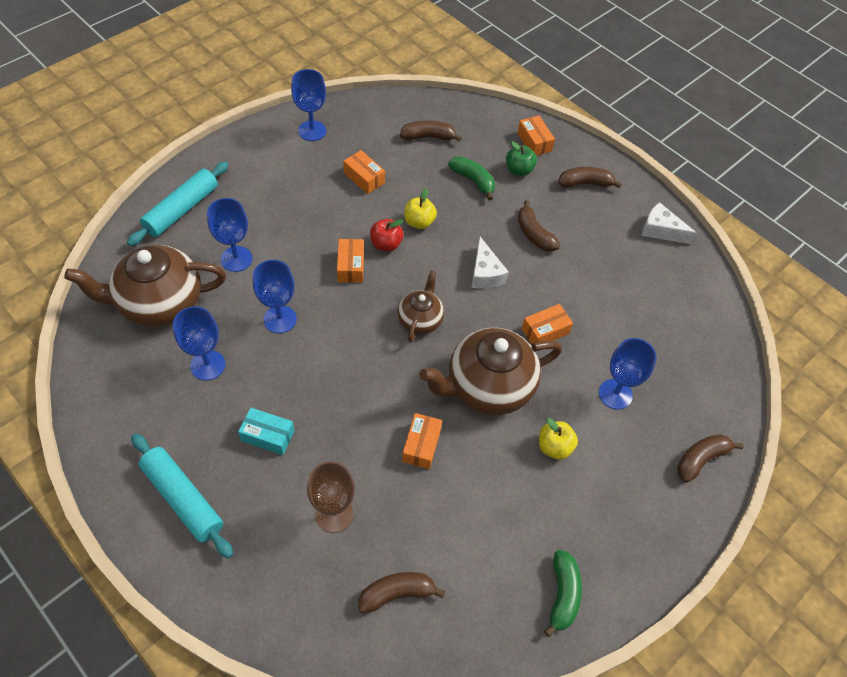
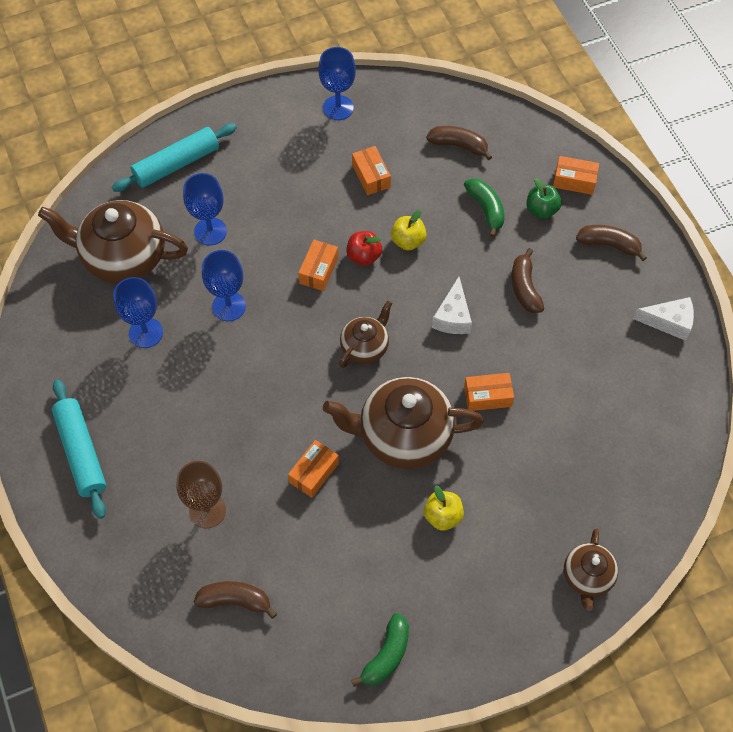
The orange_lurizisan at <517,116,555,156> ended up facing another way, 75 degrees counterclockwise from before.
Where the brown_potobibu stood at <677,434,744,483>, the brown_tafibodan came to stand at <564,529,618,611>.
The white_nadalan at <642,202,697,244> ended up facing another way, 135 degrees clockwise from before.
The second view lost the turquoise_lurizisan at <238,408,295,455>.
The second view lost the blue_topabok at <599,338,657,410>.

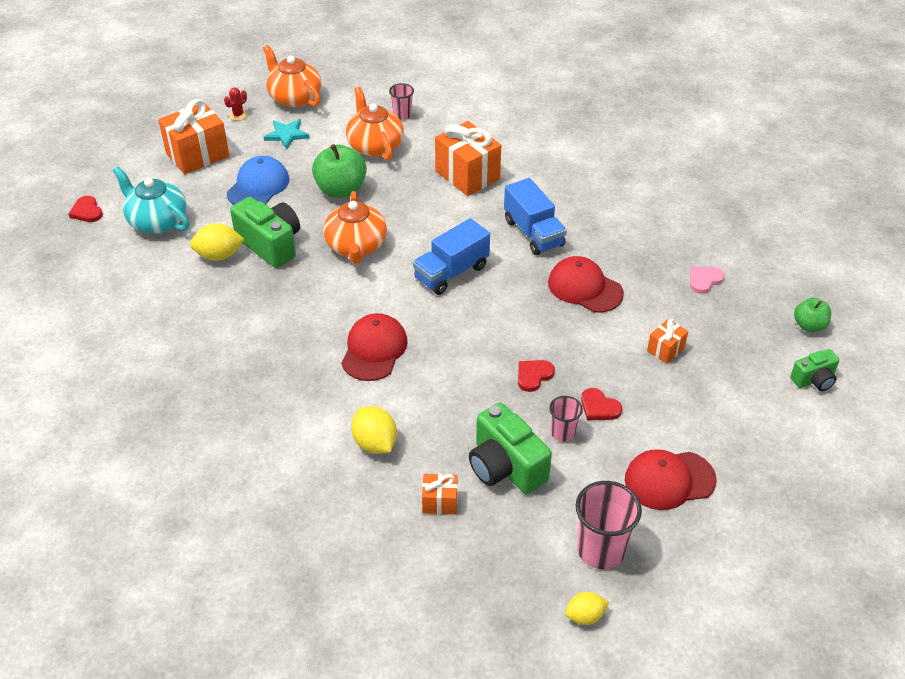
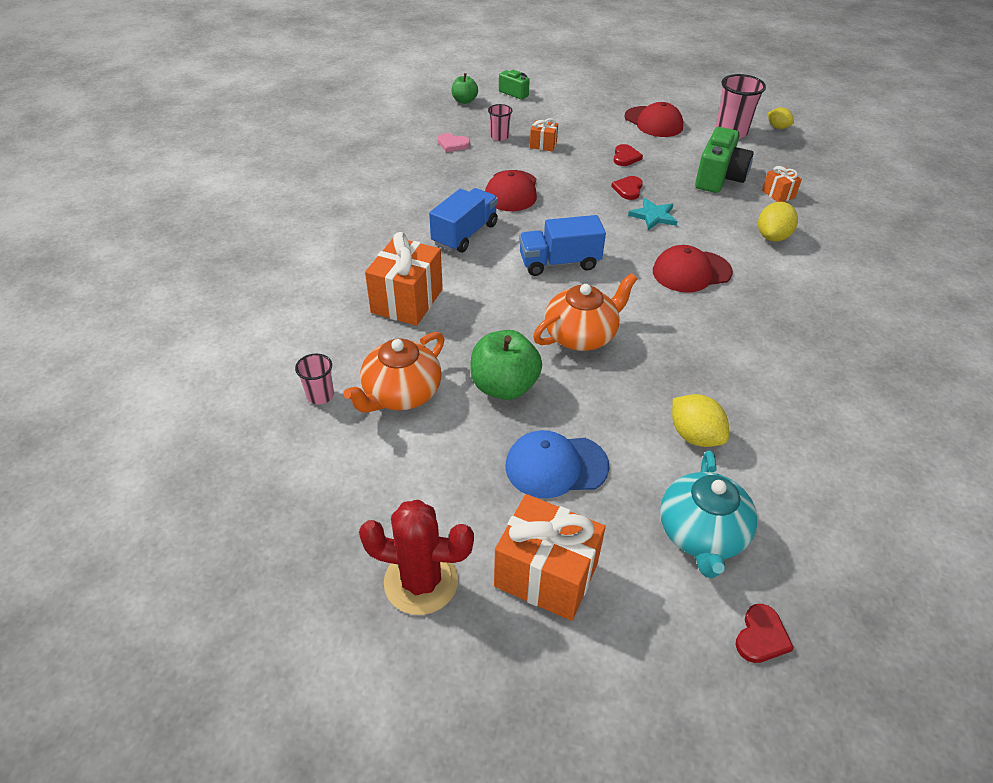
The size of the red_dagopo at <224,88,248,121> changed by a factor of 2.26.
The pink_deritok ended up elsewhere, having gone from <549,396,583,442> to <488,104,512,141>.
The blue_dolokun at <413,218,490,295> ended up facing another way, 150 degrees clockwise from before.
The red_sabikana at <518,360,555,392> ended up facing another way, 90 degrees clockwise from before.
The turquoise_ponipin ended up elsewhere, having gone from <264,119,310,149> to <628,198,678,230>.
The second view lost the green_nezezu at <230,197,300,268>.
The second view lost the orange_tafibodan at <263,45,322,107>.

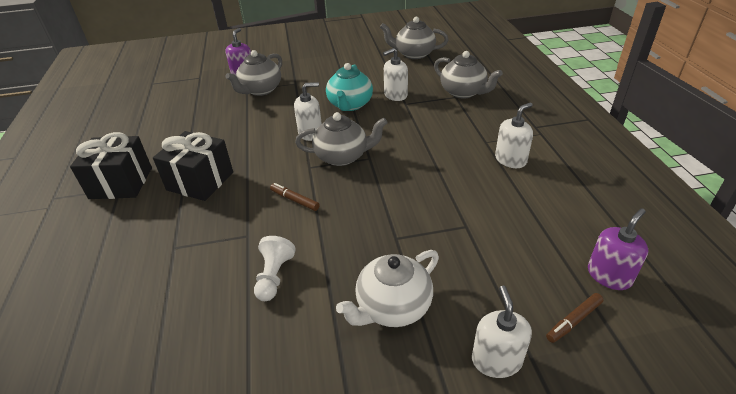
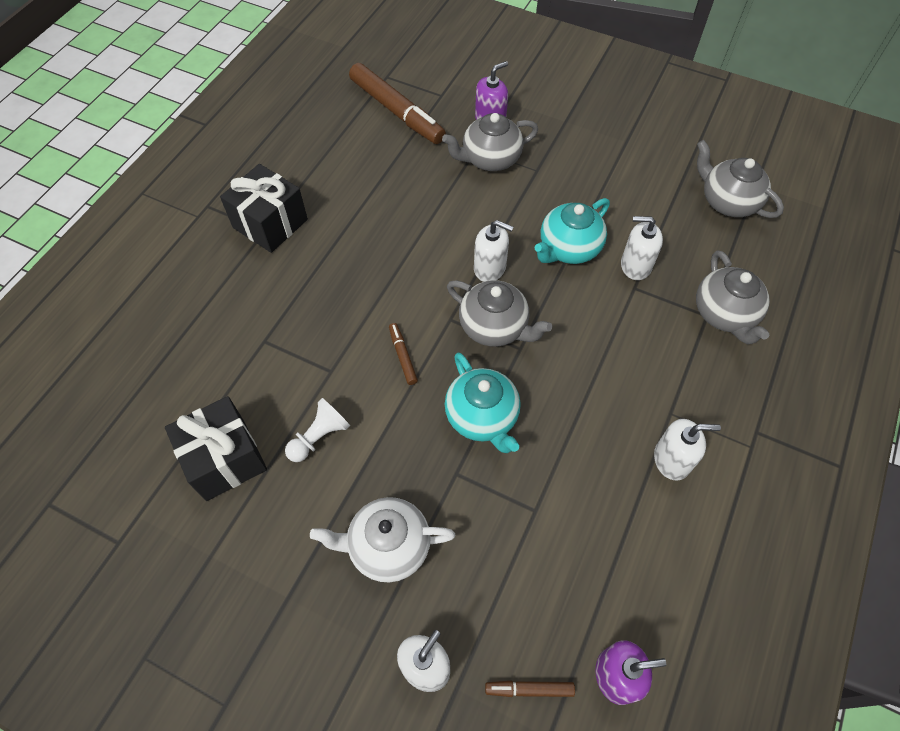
The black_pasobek ended up elsewhere, having gone from <153,131,233,201> to <165,396,267,501>.
The second view gained the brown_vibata at <349,63,446,144>.
The second view gained the turquoise_tafibodan at <445,352,521,453>.

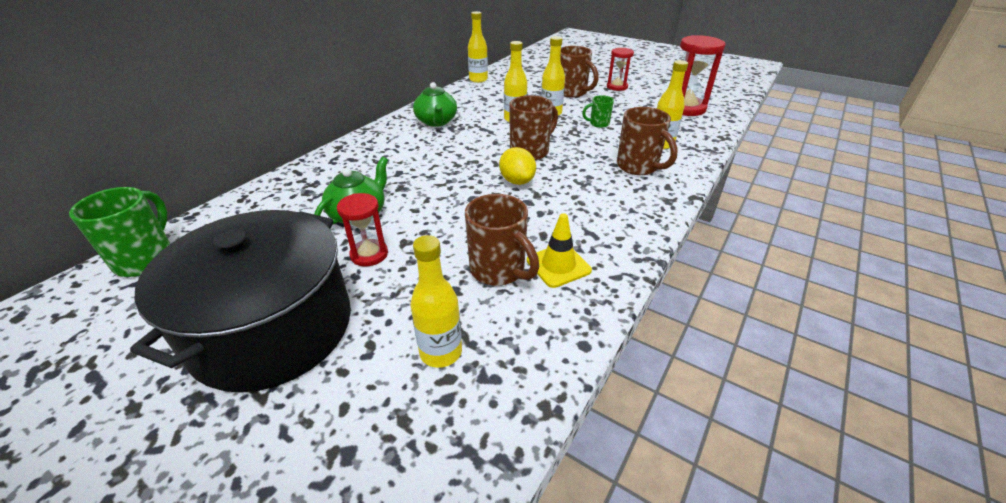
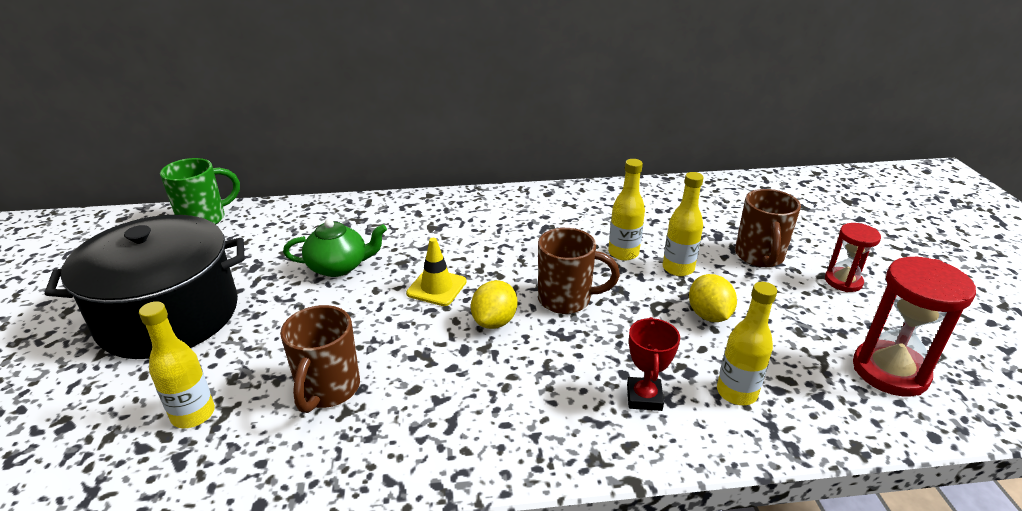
The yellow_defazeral ended up elsewhere, having gone from <527,213,592,288> to <406,238,467,306>.
Where the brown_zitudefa stood at <617,107,678,175>, the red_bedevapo came to stand at <627,317,680,411>.
Where the green_zitudefa stood at <582,95,614,128>, the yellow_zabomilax came to stand at <689,274,737,322>.
The second view lost the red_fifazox at <337,193,388,266>.
The second view lost the green_tafibodan at <413,82,457,127>.
The second view lost the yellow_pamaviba at <468,11,488,83>.

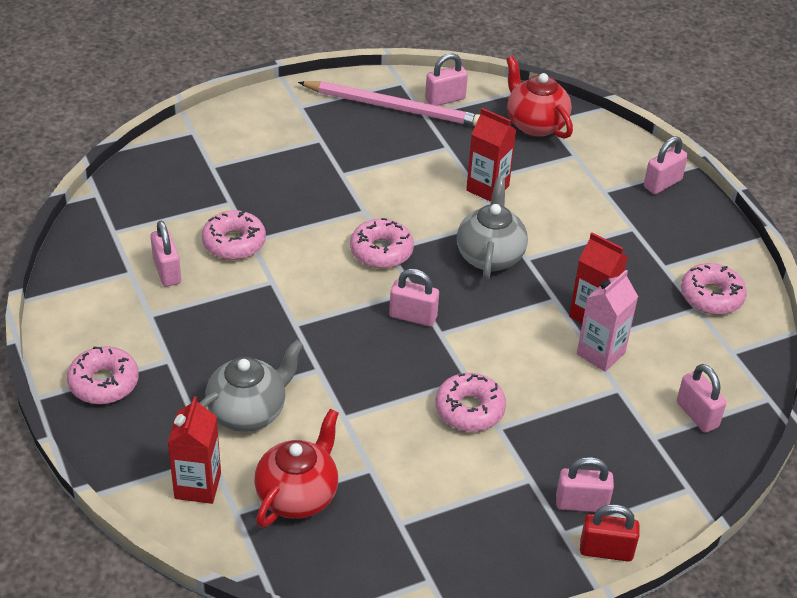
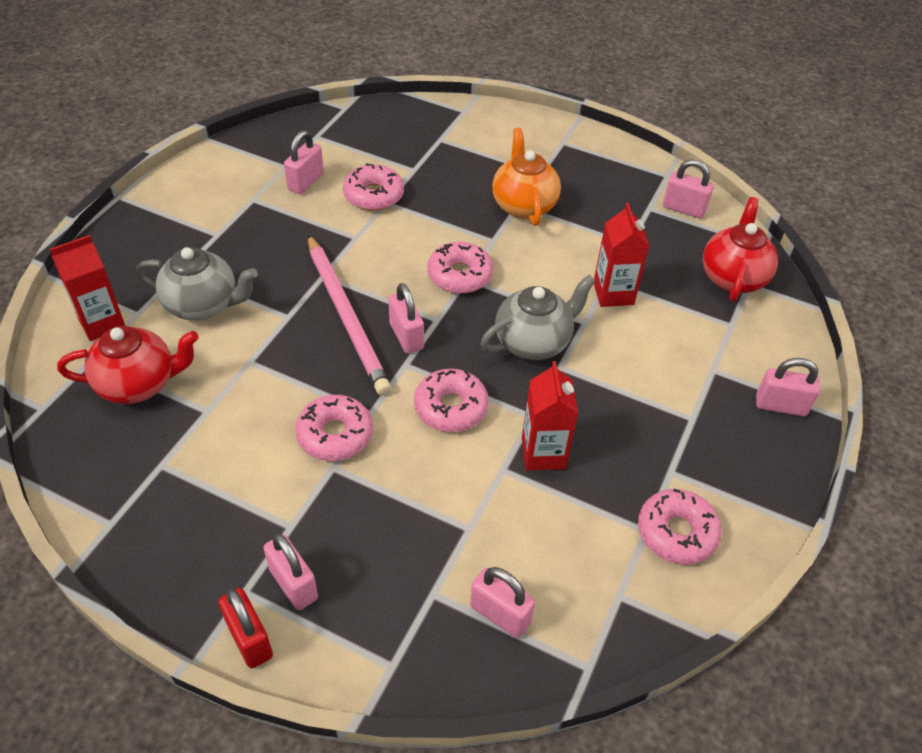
The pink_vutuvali ended up elsewhere, having gone from <298,81,480,126> to <308,235,391,396>.
The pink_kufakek ended up elsewhere, having gone from <67,346,139,404> to <414,369,489,432>.
The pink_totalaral at <677,364,727,433> ended up facing another way, 75 degrees counterclockwise from before.
The second view gained the orange_tafibodan at <492,128,561,226>.
The second view lost the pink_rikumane at <577,270,638,372>.

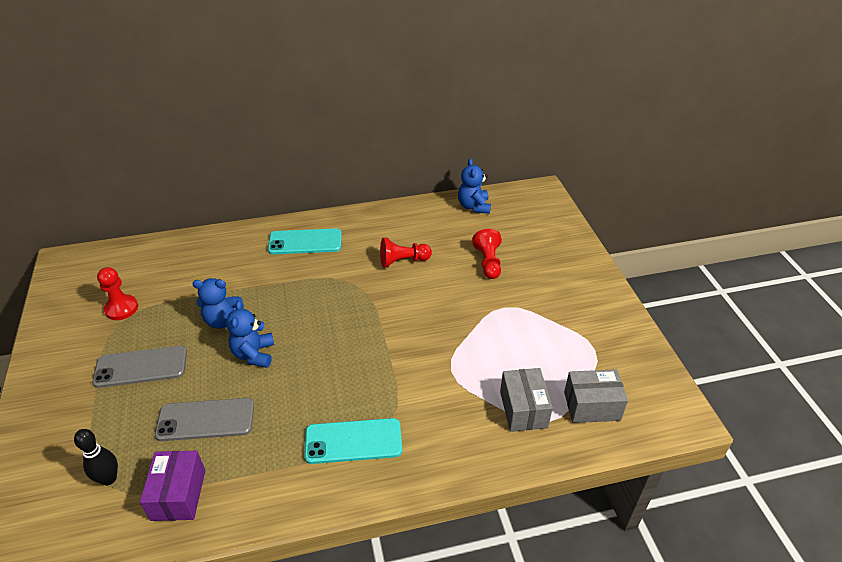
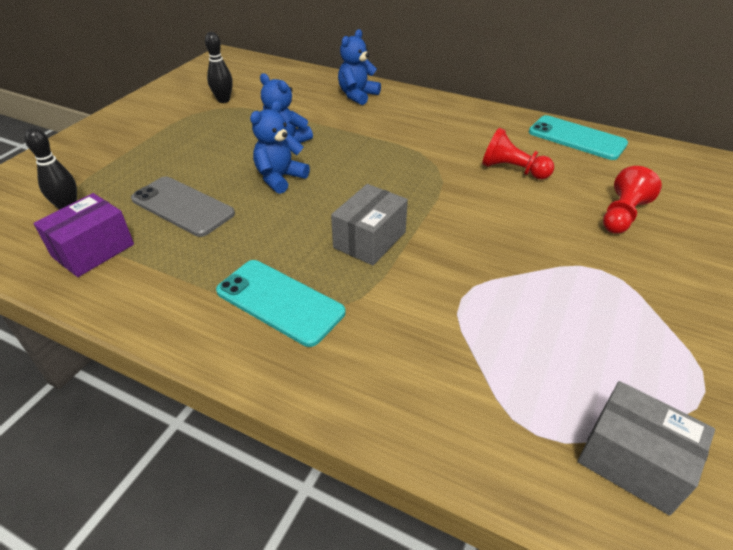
Where the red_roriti stood at <97,267,138,320>, the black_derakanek came to stand at <205,32,233,103>.
The grey_lurizisan ended up elsewhere, having gone from <500,368,553,432> to <331,184,408,265>.
The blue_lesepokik ended up elsewhere, having gone from <458,158,491,214> to <338,29,381,105>.
The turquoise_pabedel ended up elsewhere, having gone from <268,228,342,254> to <529,115,628,160>.
The second view lost the grey_pabedel at <92,346,187,388>.

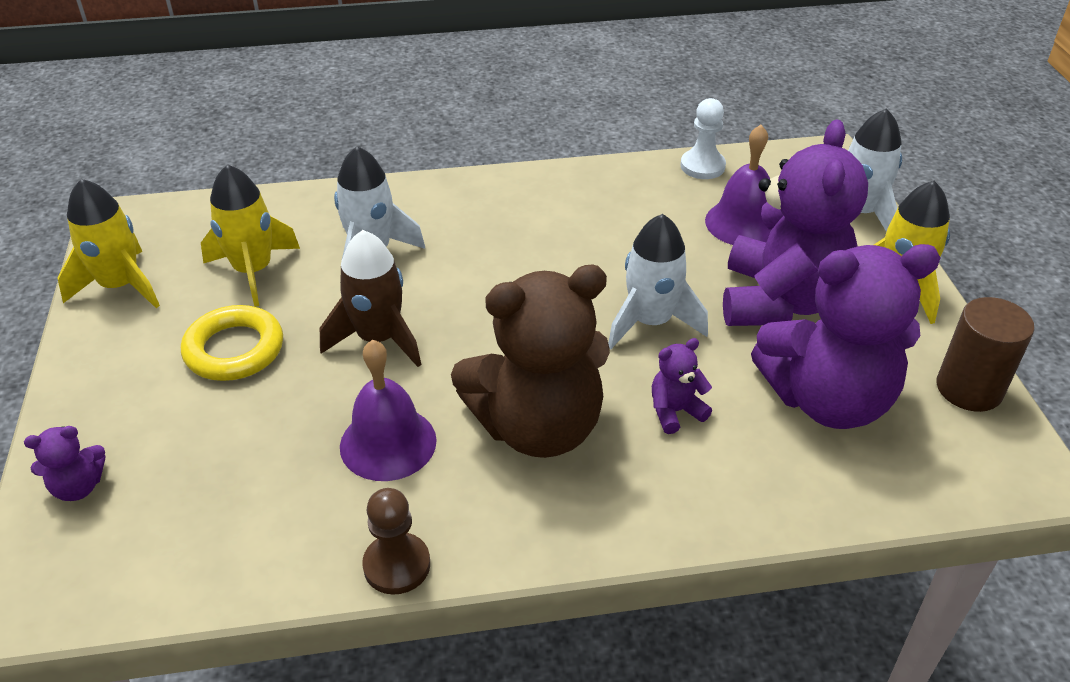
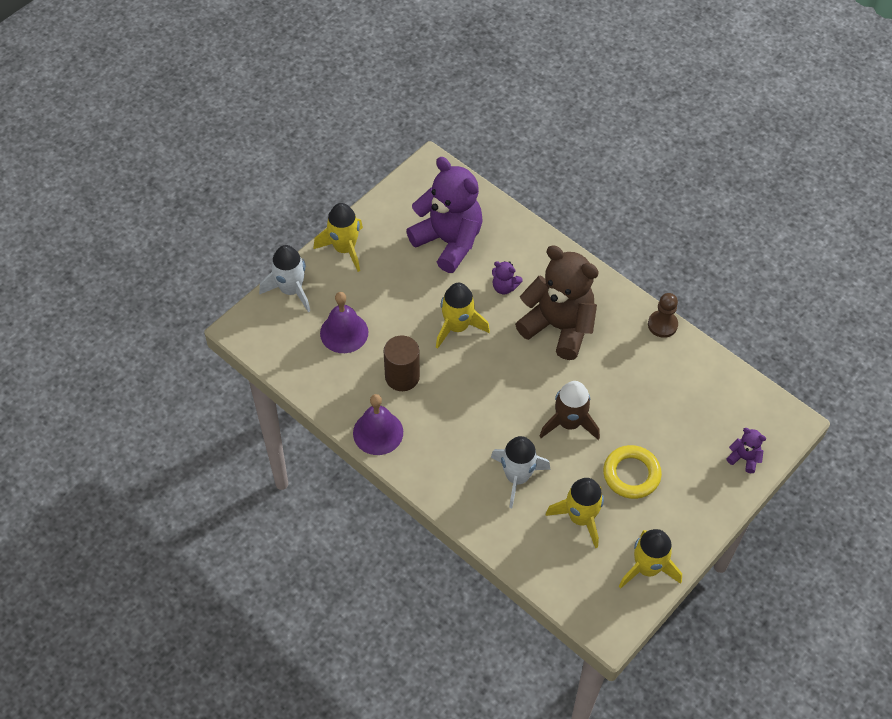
The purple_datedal ended up elsewhere, having gone from <340,339,437,481> to <353,394,403,455>.
The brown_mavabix ended up elsewhere, having gone from <937,297,1034,412> to <384,336,420,391>.
What was the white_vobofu at <608,214,708,349> turned into the yellow_vobofu at <436,283,490,349>.
The second view lost the white_roriti at <680,98,726,179>.
The second view lost the purple_lesepokik at <723,119,868,326>.

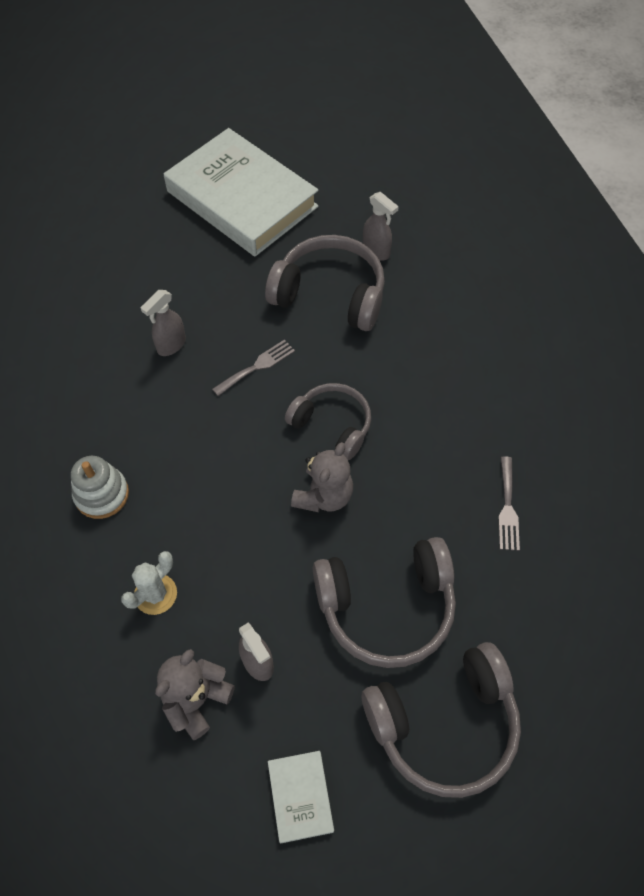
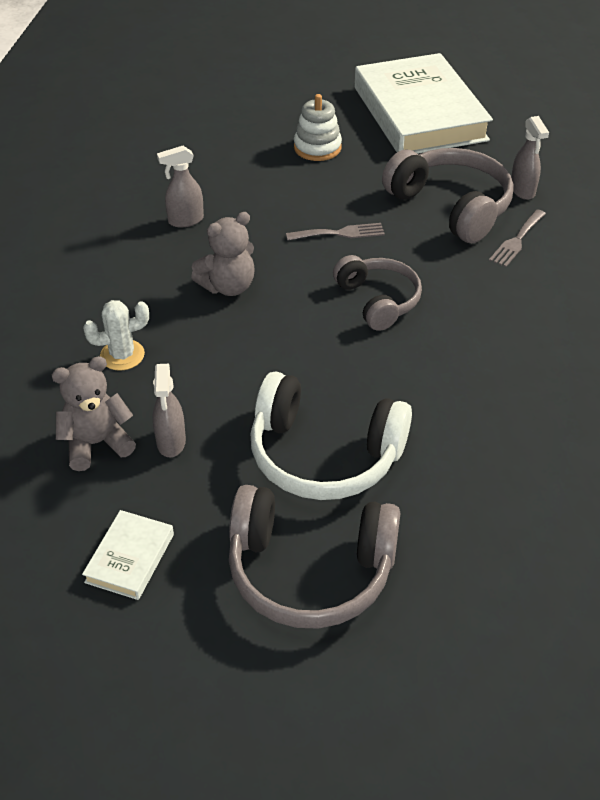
The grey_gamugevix ended up elsewhere, having gone from <141,290,186,356> to <157,146,204,228>.
The grey_lesepokik ended up elsewhere, having gone from <291,442,353,512> to <191,212,255,296>.
What was the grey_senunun at <313,537,456,668> turned into the white_senunun at <251,371,412,500>.
The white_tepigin ended up elsewhere, having gone from <71,456,129,519> to <294,94,342,161>.
The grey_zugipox ended up elsewhere, having gone from <498,456,520,551> to <489,209,546,267>.

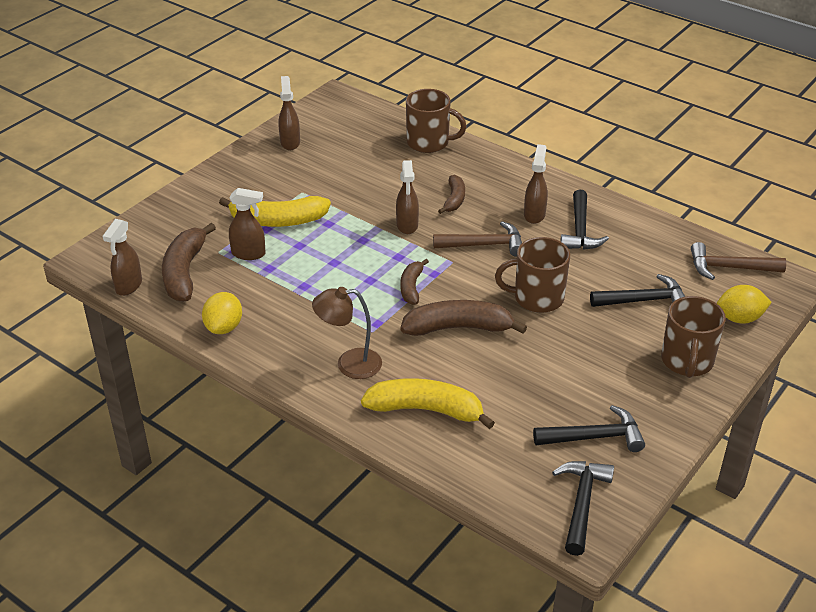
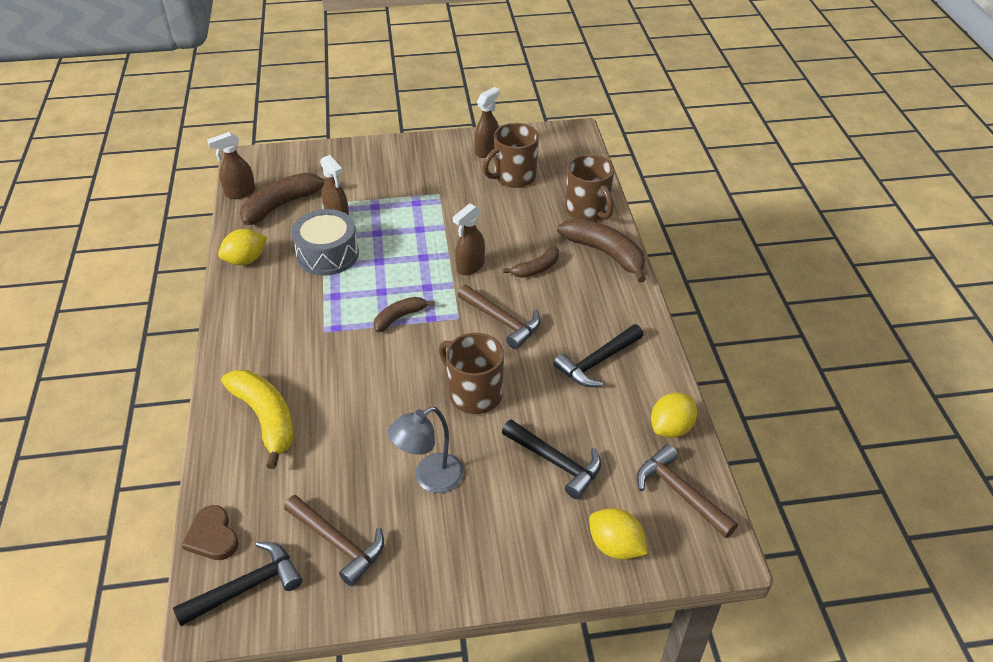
The second view gained the brown_sabikana at <182,505,239,560>.
What was the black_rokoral at <533,405,645,452> turned into the brown_rokoral at <284,495,384,586>.
The second view gained the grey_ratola at <291,209,359,276>.
The second view gained the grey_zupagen at <388,407,464,493>.
The brown_zitudefa ended up elsewhere, having gone from <661,296,726,378> to <483,123,539,188>.
The brown_potobibu ended up elsewhere, having gone from <400,300,527,336> to <558,218,646,283>.
The second view gained the yellow_zabomilax at <651,392,697,438>.
The second view lost the yellow_potobibu at <219,196,331,227>.
The second view lost the brown_zupagen at <312,287,382,379>.
The second view lost the brown_gamugevix at <524,144,548,224>.

